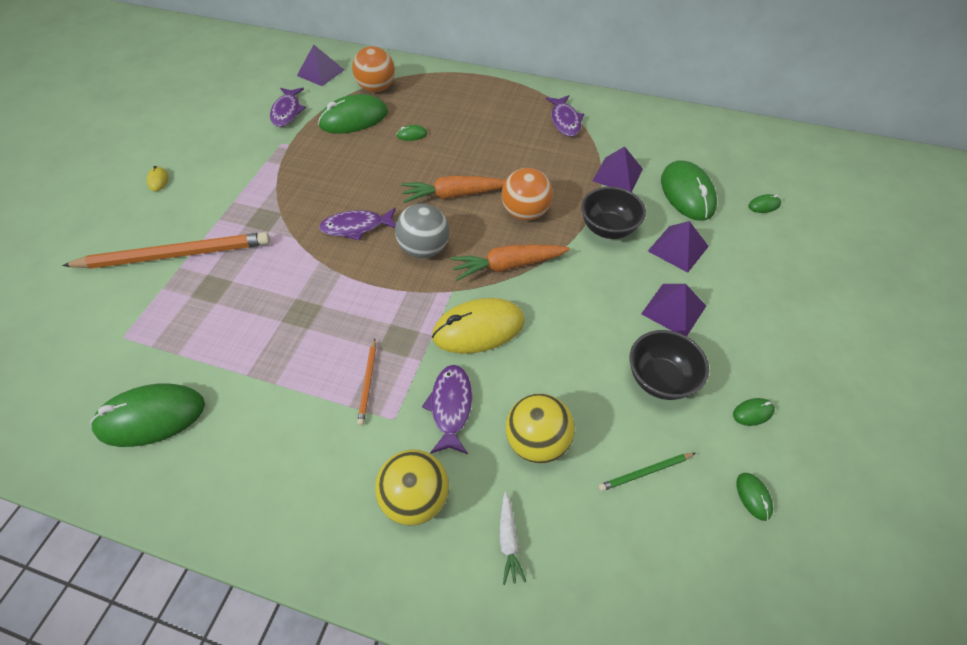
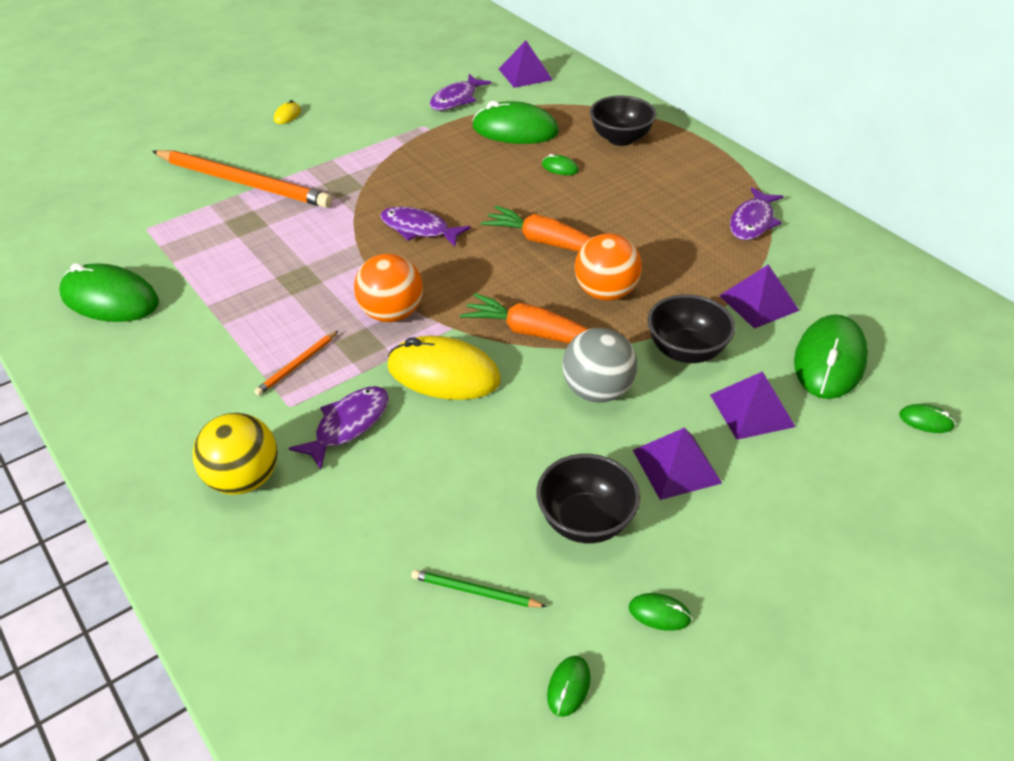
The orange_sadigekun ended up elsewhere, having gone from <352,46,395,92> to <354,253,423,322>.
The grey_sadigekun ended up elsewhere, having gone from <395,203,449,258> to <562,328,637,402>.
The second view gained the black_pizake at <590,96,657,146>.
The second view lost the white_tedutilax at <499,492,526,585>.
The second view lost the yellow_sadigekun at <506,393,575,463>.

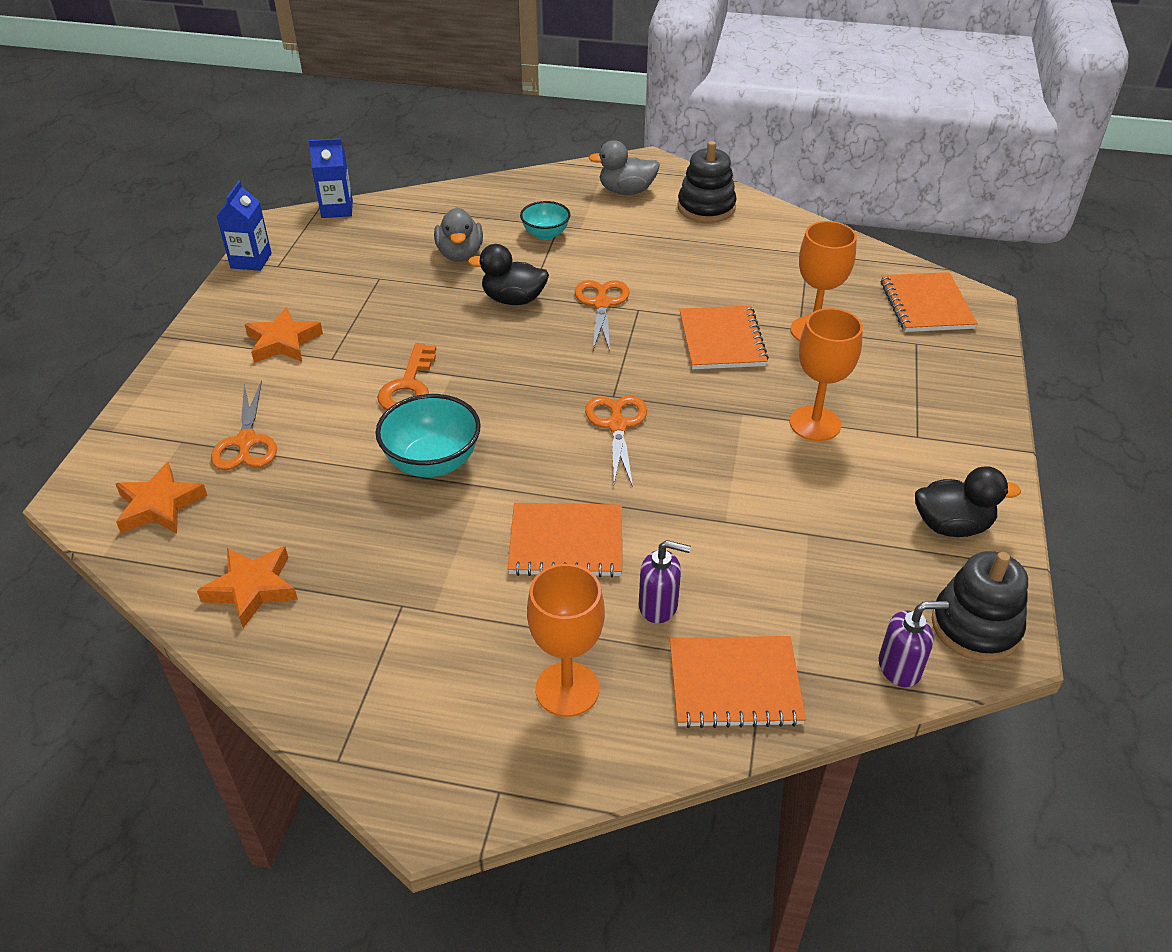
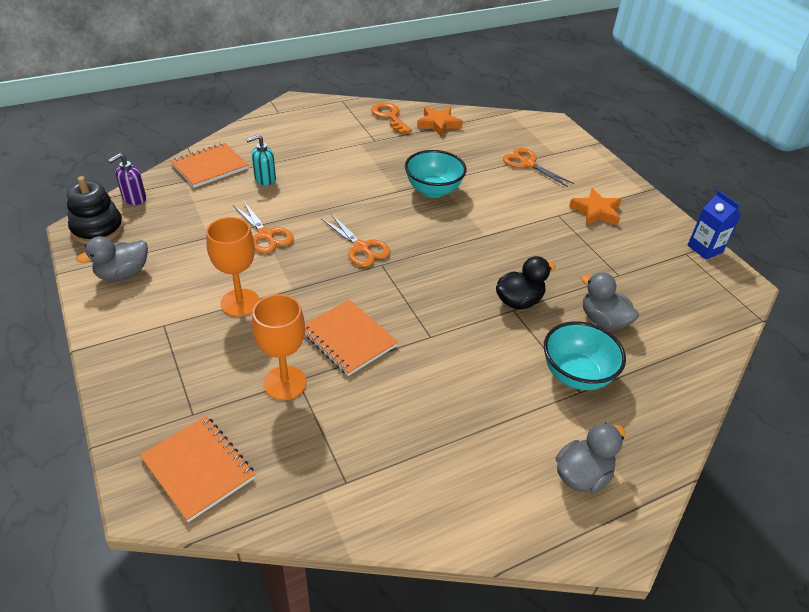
What was the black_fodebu at <915,466,1021,537> turned into the grey_fodebu at <77,236,148,281>.
The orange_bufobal ended up elsewhere, having gone from <575,280,630,351> to <233,202,294,254>.
What was the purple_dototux at <639,540,691,623> turned into the turquoise_dototux at <246,135,276,186>.
The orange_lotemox ended up elsewhere, having gone from <377,343,436,410> to <371,102,412,134>.
The size of the turquoise_pizake at <520,201,570,240> changed by a factor of 1.61.
The second view lost the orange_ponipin at <116,462,208,533>.
The second view lost the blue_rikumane at <309,138,353,218>.
The second view lost the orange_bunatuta at <508,503,622,577>.
The second view lost the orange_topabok at <527,564,605,717>.
The second view lost the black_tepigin at <678,141,737,223>.

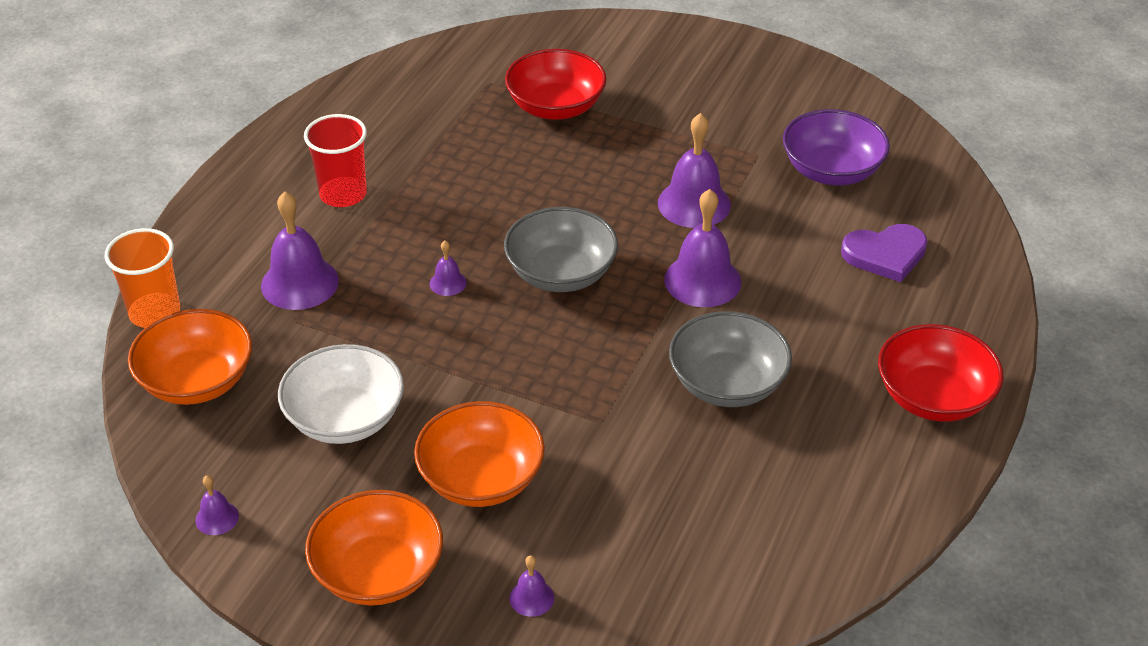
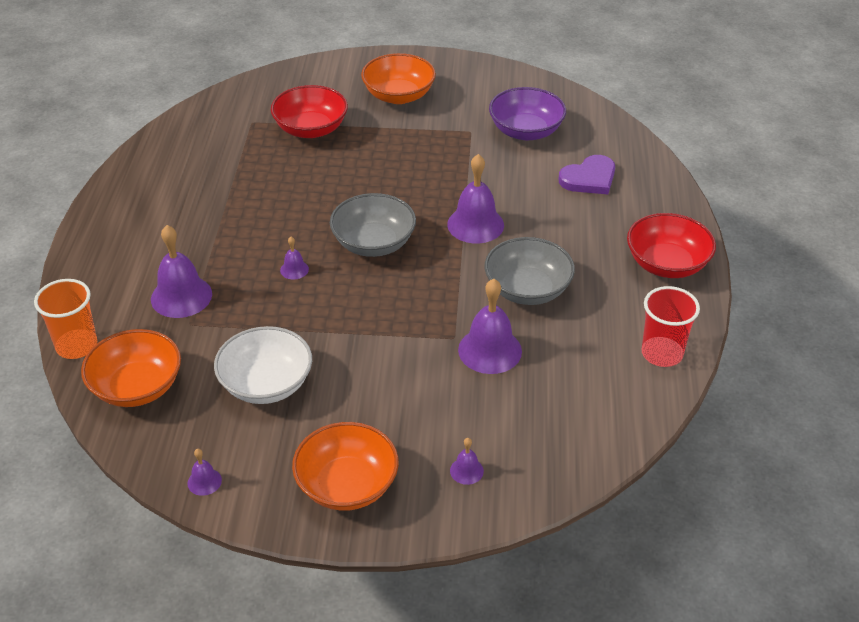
The orange_pizake ended up elsewhere, having gone from <414,401,545,507> to <361,53,436,104>.
The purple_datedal ended up elsewhere, having gone from <658,113,731,228> to <458,279,522,374>.
The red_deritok ended up elsewhere, having gone from <304,114,367,207> to <642,286,700,367>.

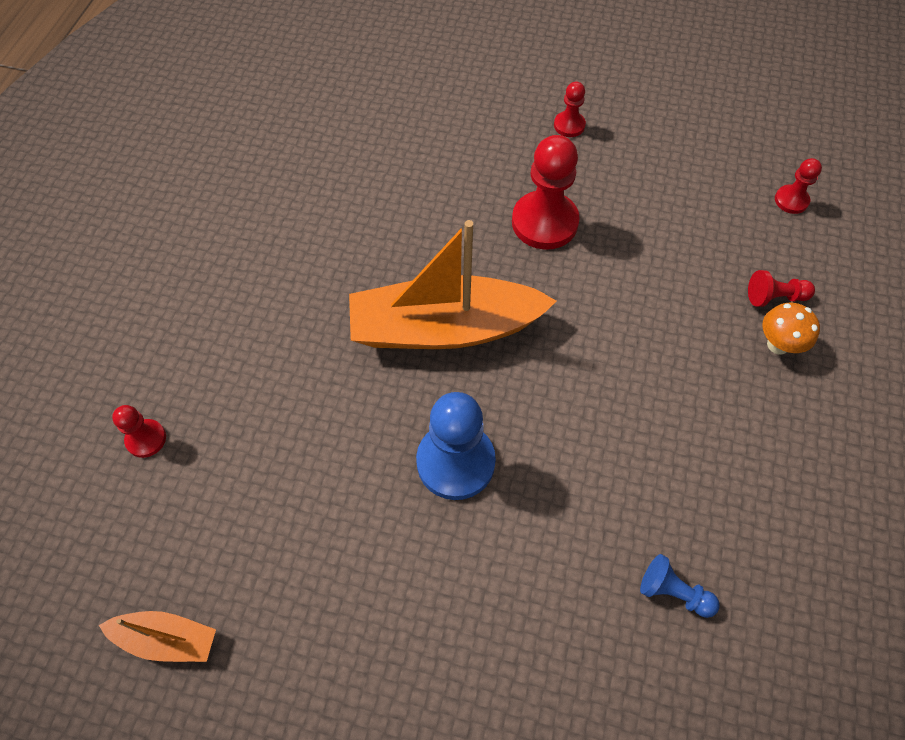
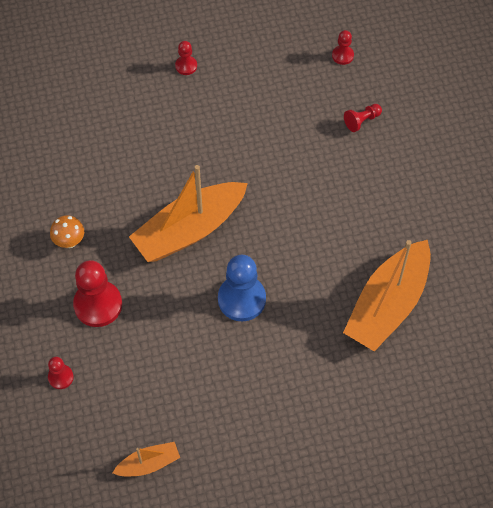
The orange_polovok ended up elsewhere, having gone from <763,303,820,355> to <50,215,84,248>.
The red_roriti ended up elsewhere, having gone from <512,135,580,250> to <73,260,122,327>.
Where the blue_roriti stood at <640,554,719,618>, the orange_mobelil came to stand at <343,240,431,352>.

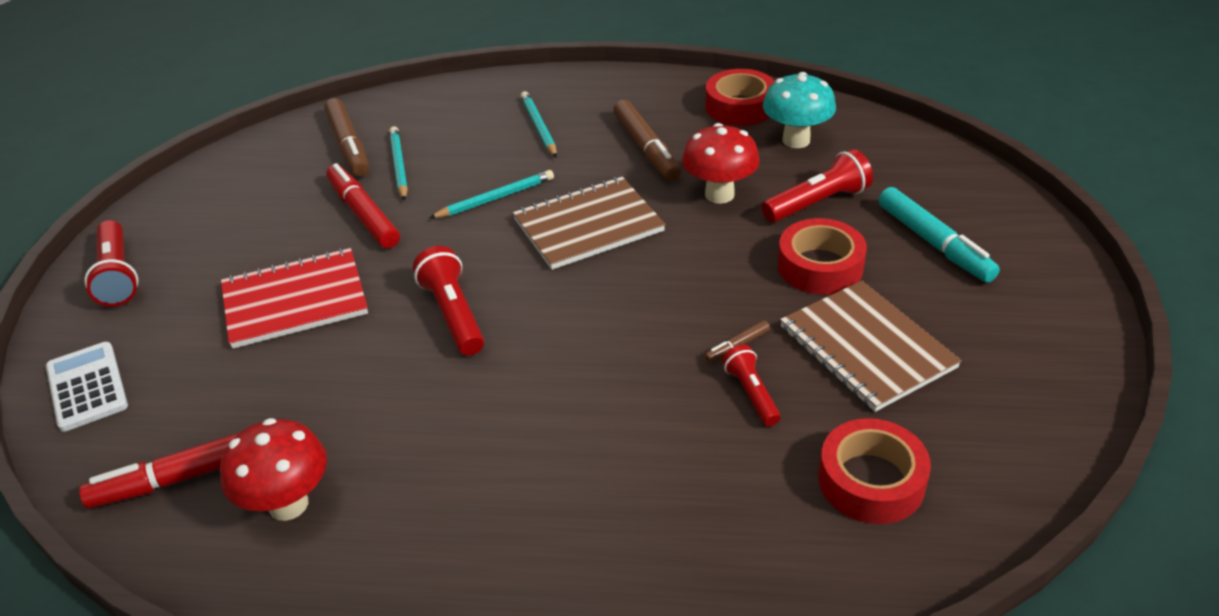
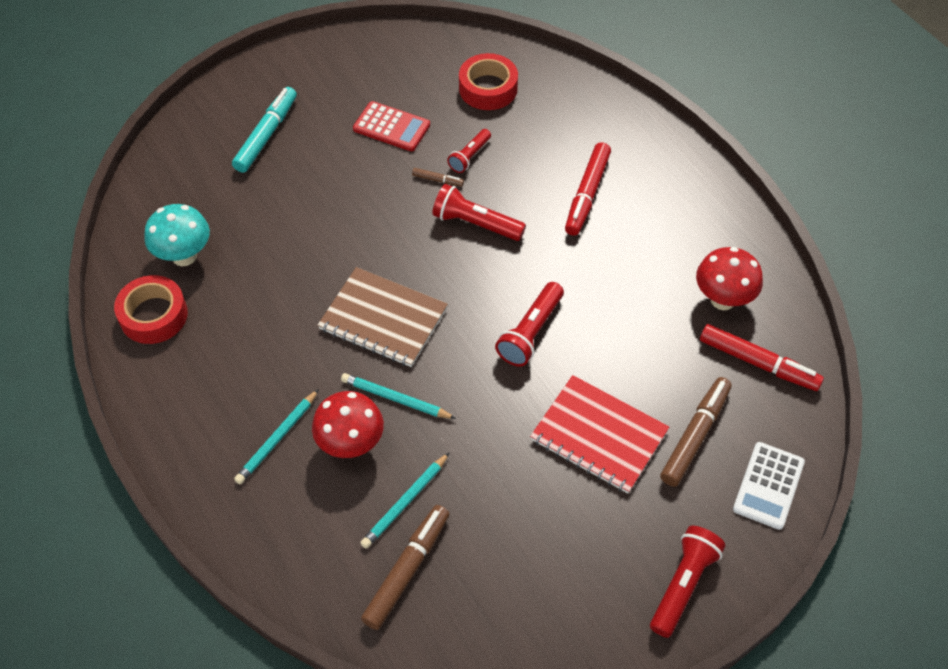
The red_polovok ended up elsewhere, having gone from <682,123,760,204> to <312,391,384,458>.
Where the brown_bunatuta stood at <780,280,962,412>, the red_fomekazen came to stand at <353,101,430,151>.
The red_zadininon ended up elsewhere, having gone from <762,149,873,222> to <432,184,526,241>.
The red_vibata ended up elsewhere, having gone from <326,163,400,248> to <565,142,611,236>.
The brown_vibata ended up elsewhere, having gone from <613,100,681,181> to <660,377,732,487>.
The second view lost the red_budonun at <778,218,867,295>.

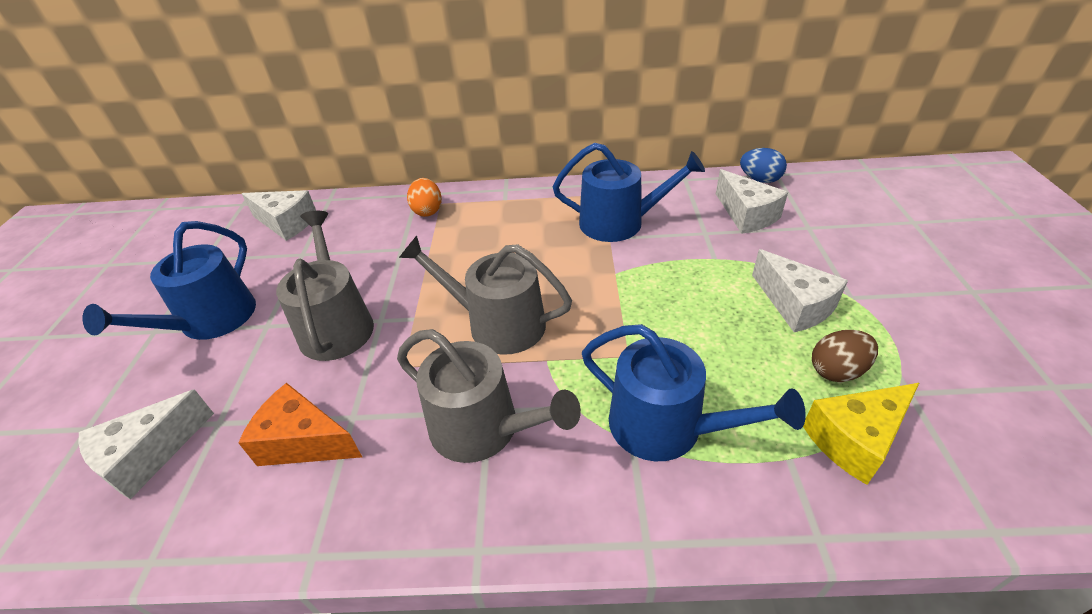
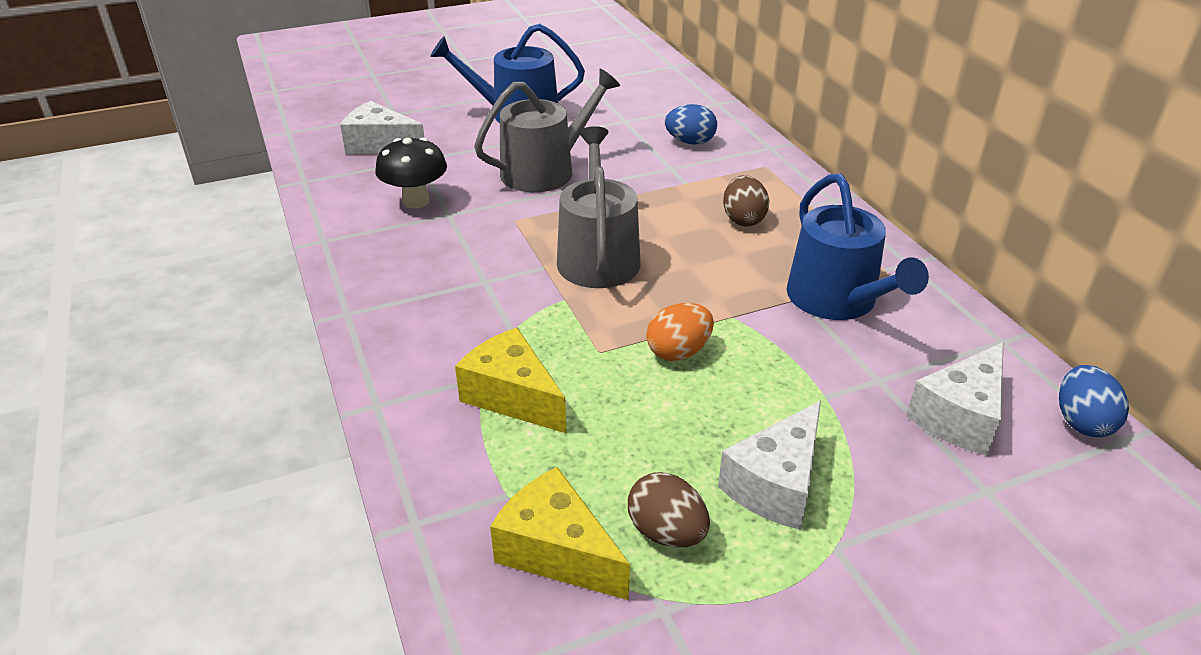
Where the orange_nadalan stood at <238,383,362,466>, the black_polovok came to stand at <375,138,447,209>.
Where the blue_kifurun stood at <582,324,806,461>, the yellow_nadalan came to stand at <455,328,566,433>.
The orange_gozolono ended up elsewhere, having gone from <407,178,442,217> to <646,303,714,361>.
The second view gained the blue_gozolono at <665,104,717,145>.
The second view gained the brown_gozolono at <723,175,769,227>.
The second view lost the white_nadalan at <242,190,316,241>.
The second view lost the grey_kifurun at <397,329,581,463>.

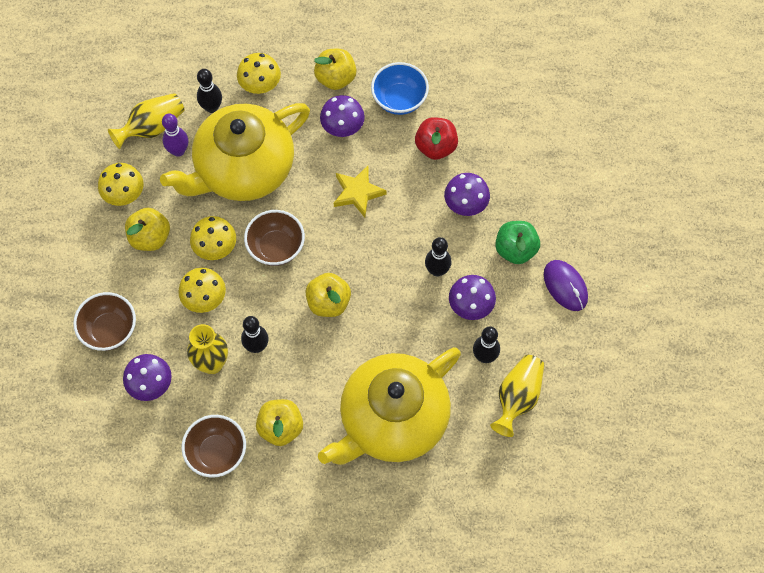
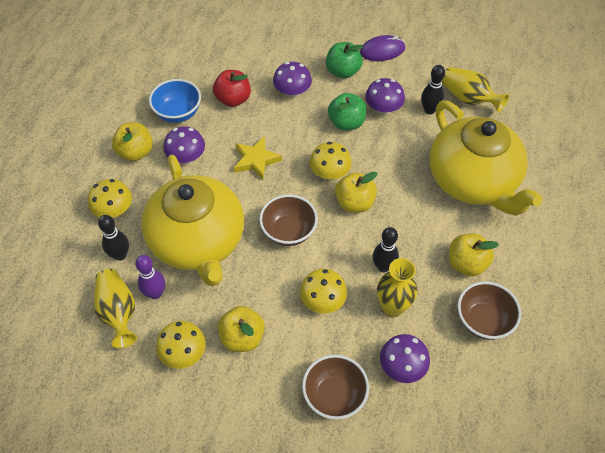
The yellow_polovok ended up elsewhere, having gone from <190,216,236,260> to <310,142,352,180>.
Where the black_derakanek stood at <425,237,451,277>, the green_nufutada came to stand at <328,93,366,131>.

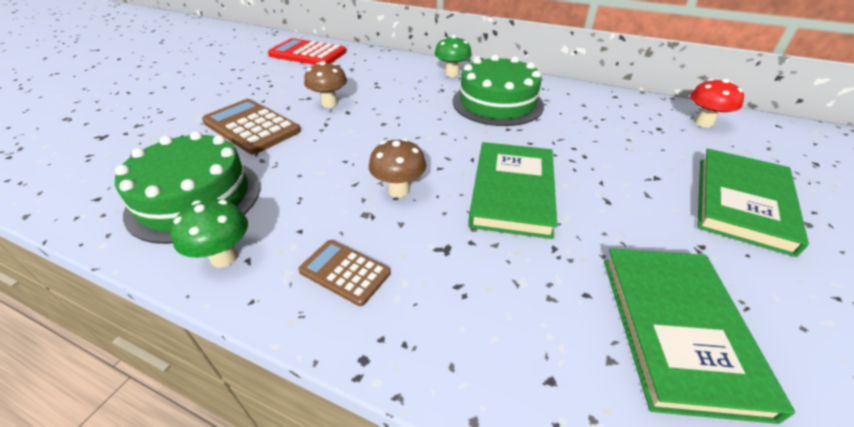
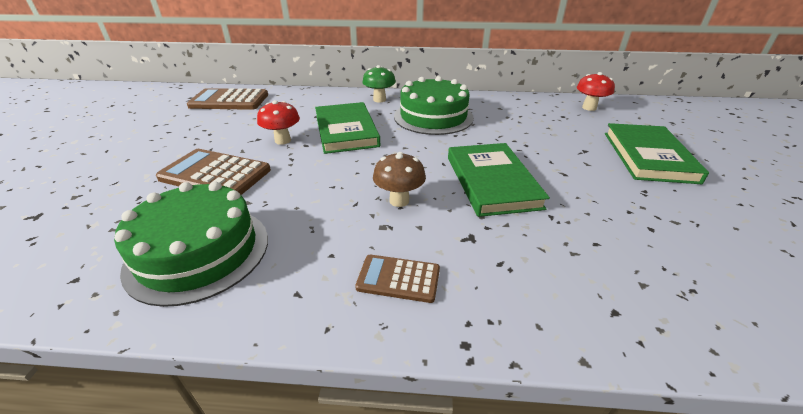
What was the red_fomekazen at <268,38,346,65> turned into the brown_fomekazen at <187,88,268,110>.
What was the brown_polovok at <304,61,347,108> turned into the red_polovok at <257,100,300,145>.
The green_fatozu ended up elsewhere, having gone from <604,248,795,424> to <315,102,380,154>.
The second view lost the green_polovok at <171,199,248,268>.

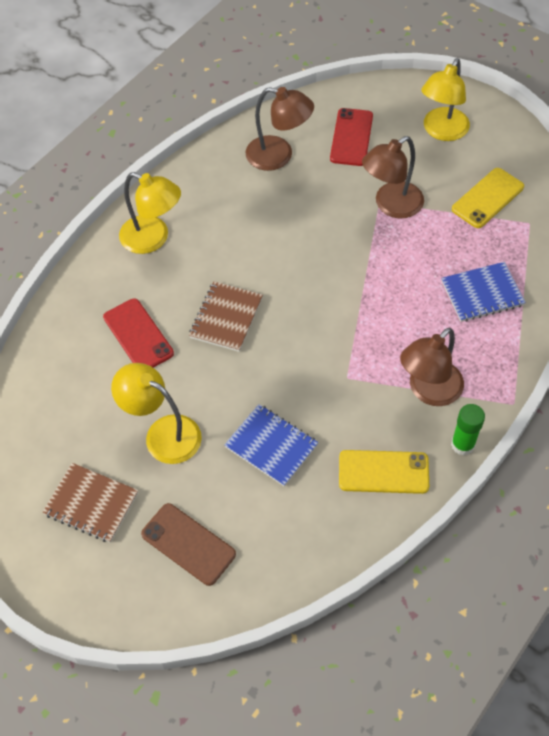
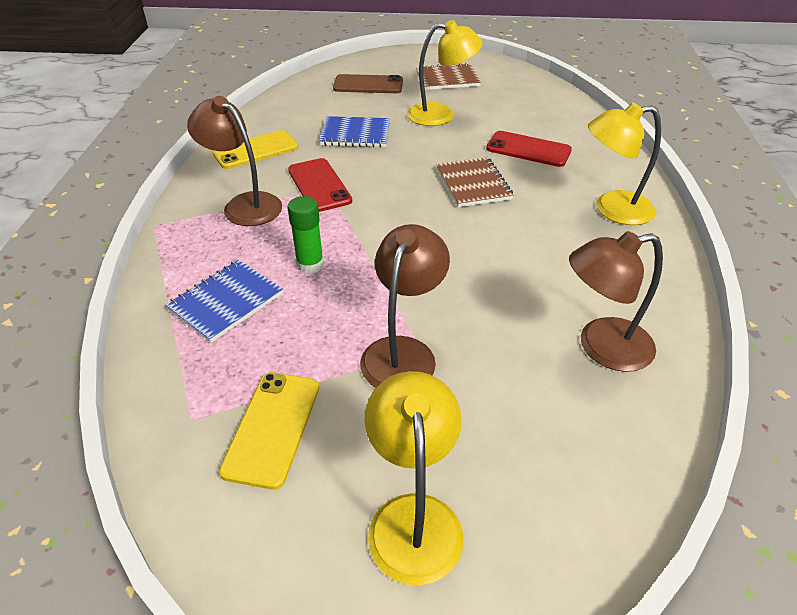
The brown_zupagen at <400,327,464,406> ended up facing another way, 60 degrees counterclockwise from before.
The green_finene ended up elsewhere, having gone from <451,404,485,456> to <287,196,324,274>.
The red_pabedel ended up elsewhere, having gone from <330,108,373,166> to <288,158,352,212>.

